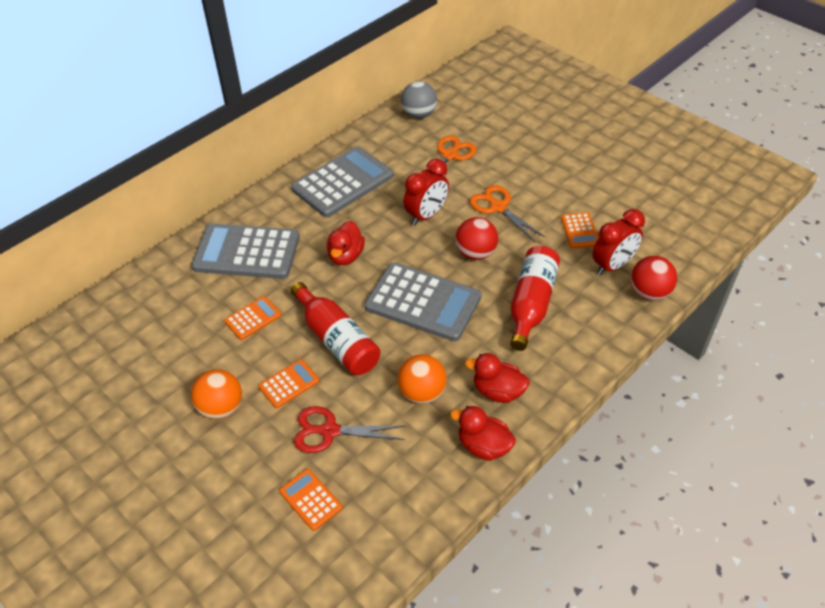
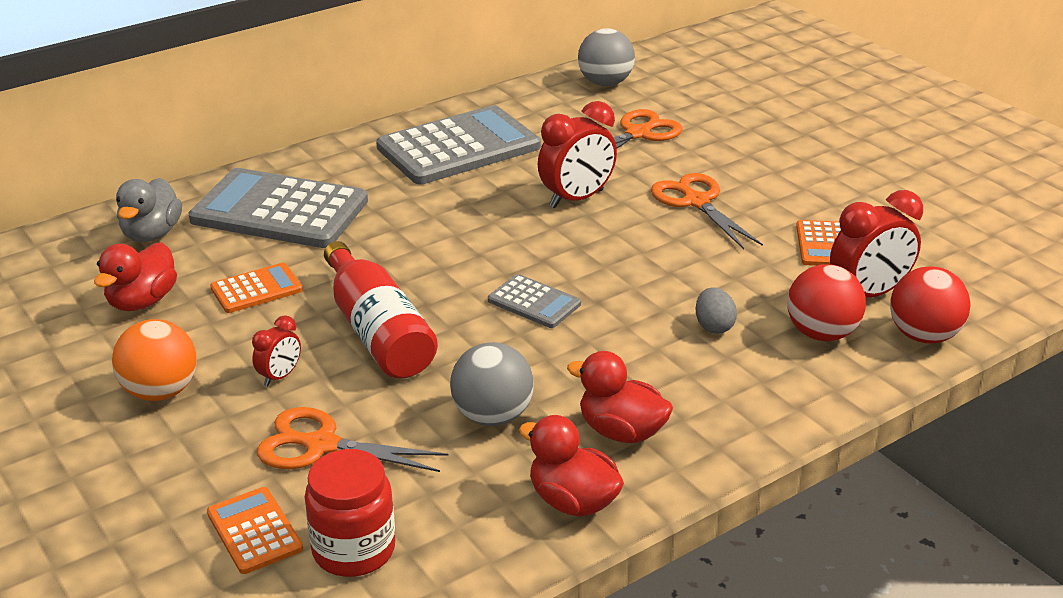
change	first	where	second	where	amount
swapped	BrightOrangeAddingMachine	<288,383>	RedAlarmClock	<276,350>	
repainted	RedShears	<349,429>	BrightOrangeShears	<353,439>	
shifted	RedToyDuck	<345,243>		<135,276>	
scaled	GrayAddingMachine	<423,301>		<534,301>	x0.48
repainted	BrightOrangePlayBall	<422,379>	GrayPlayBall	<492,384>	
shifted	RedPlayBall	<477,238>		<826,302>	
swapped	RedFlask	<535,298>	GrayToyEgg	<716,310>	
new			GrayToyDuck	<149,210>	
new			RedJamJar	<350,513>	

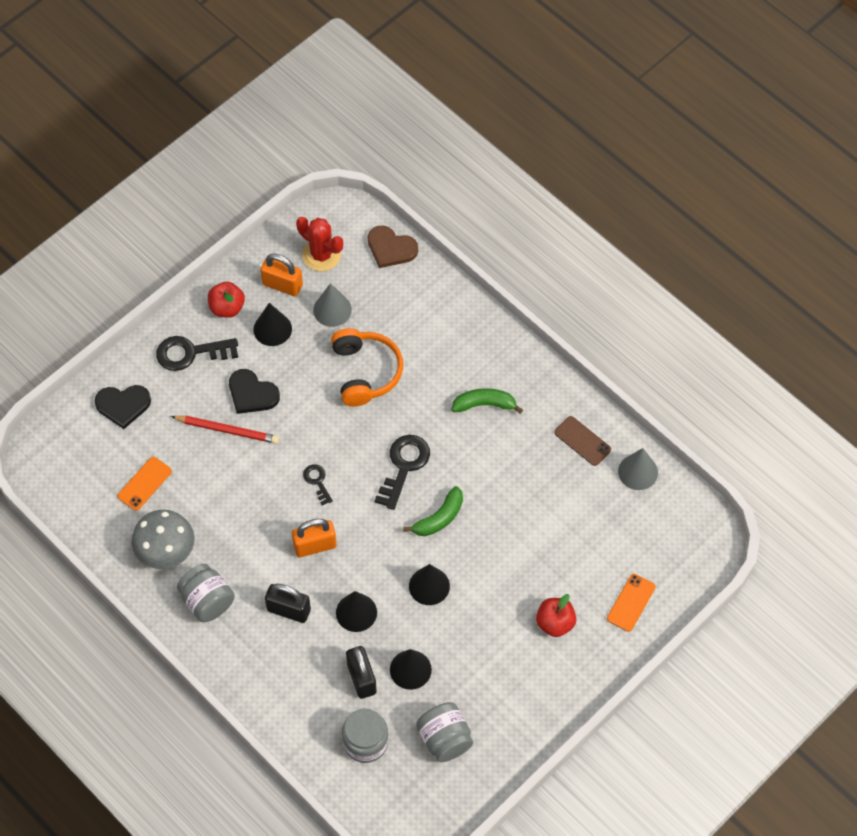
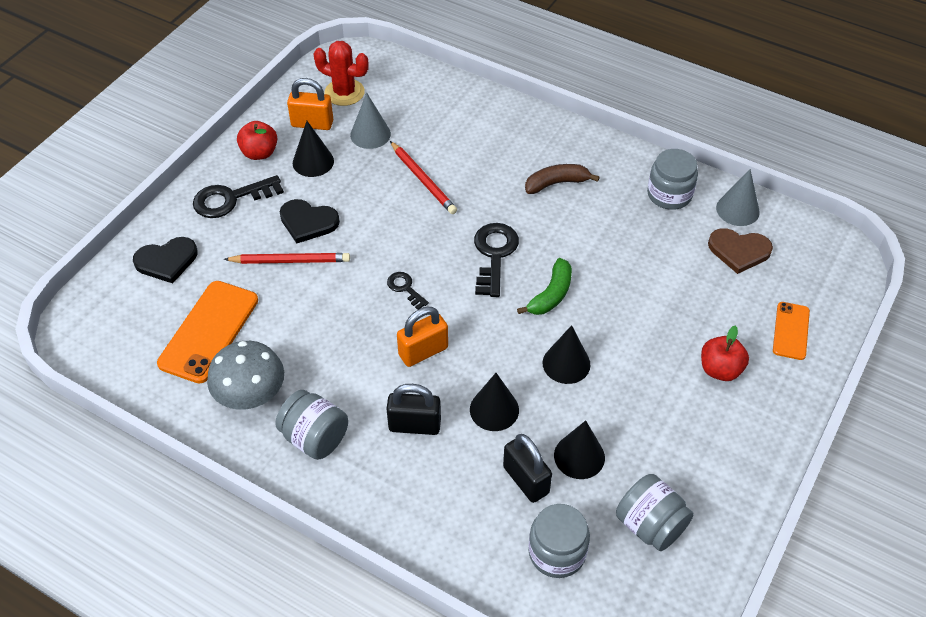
change	first	where	second	where	amount
scaled	BrightOrangeMobilePhone	<145,484>		<207,332>	x1.75
swapped	BrightOrangeHeadphones	<367,367>	RedWoodenPencil	<423,177>	
shifted	BrownHeart	<393,246>		<740,251>	
repainted	GreenBanana	<487,401>	BrownBanana	<562,179>	
swapped	BrownMobilePhone	<582,441>	GrayJamJar	<672,179>	

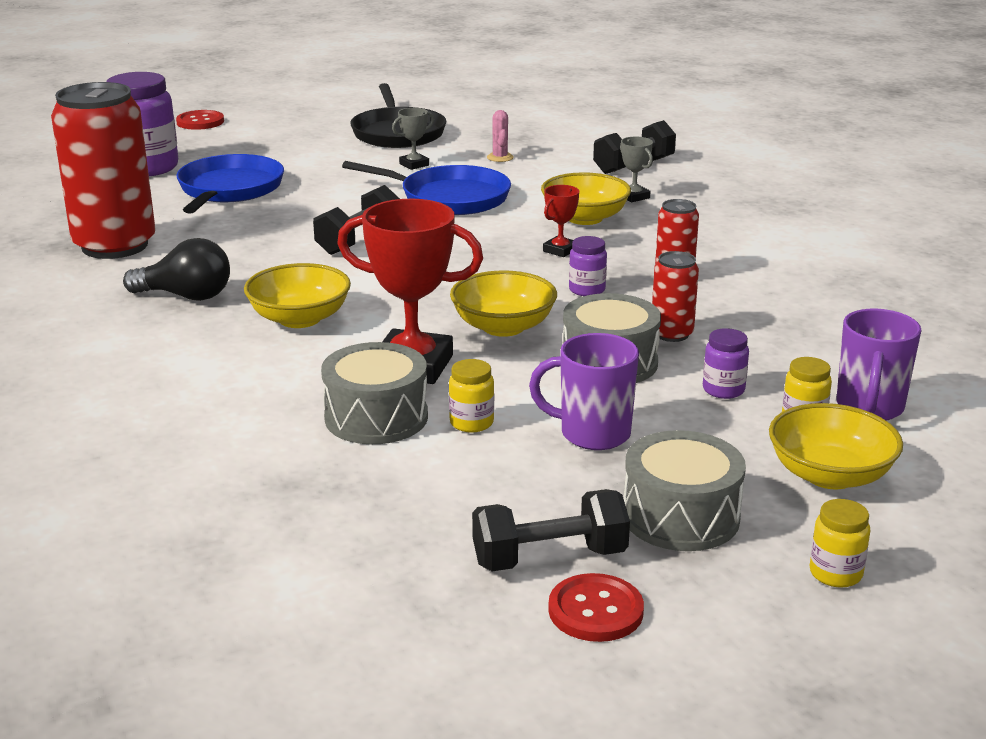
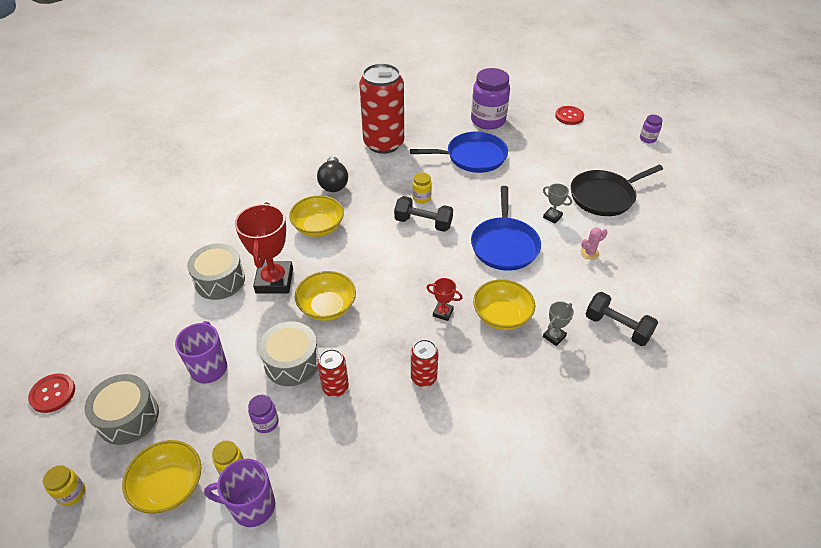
change	first	where	second	where	amount
shifted	YellowJamJar	<471,396>		<422,188>	
gone	BlackFreeWeight	<551,530>			
shifted	RoyalPurpleJamJar	<588,266>		<651,129>	

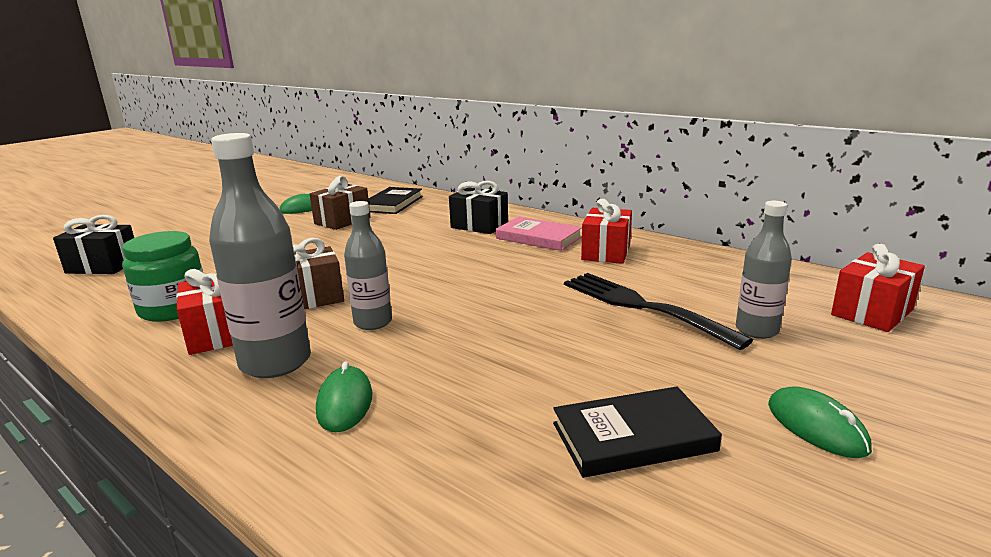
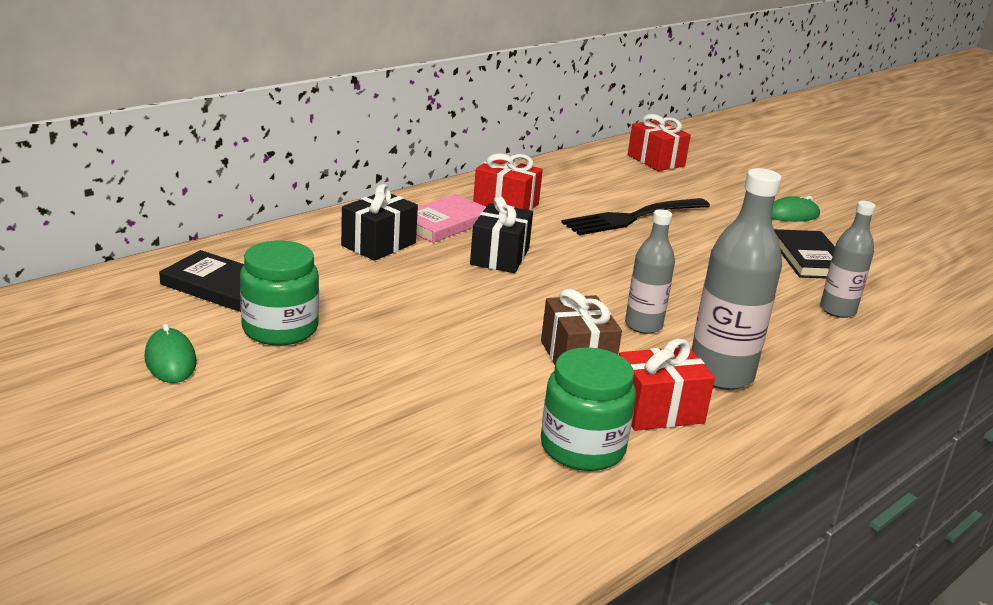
change	first	where	second	where	amount
shifted	BlackWrappedGift	<93,244>		<501,234>	
swapped	BrownWrappedGift	<340,203>	GreenJamJar	<279,293>	
gone	GreenComputerMouse	<344,396>			
shifted	GrayFlask	<764,270>		<848,259>	

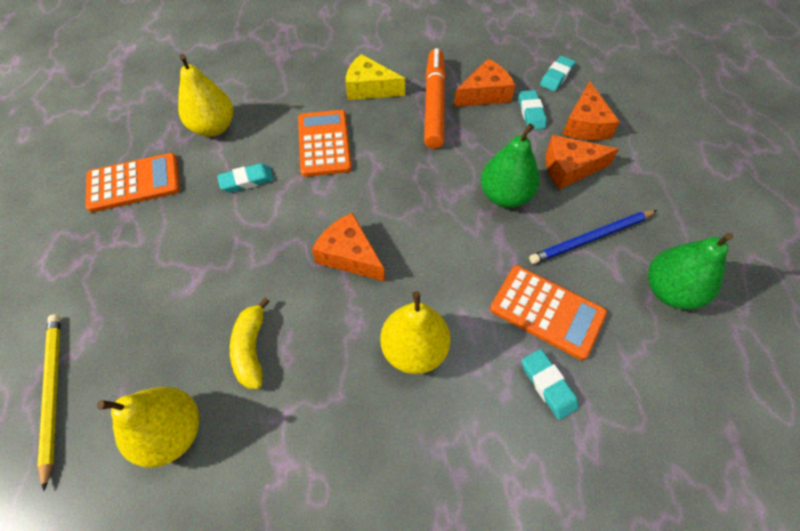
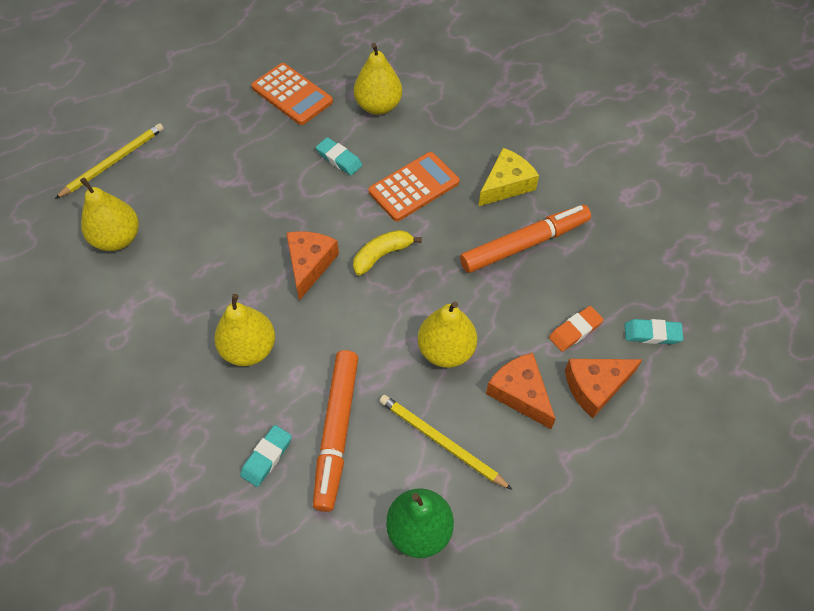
change	first	where	second	where	amount
shifted	YellowBanana	<250,343>		<387,252>	
rotated	YellowCheese	<375,77>		<509,177>	60 degrees clockwise
gone	BrightOrangeCheese	<484,83>			
repainted	GreenToyPear	<510,165>	YellowToyPear	<447,335>	
swapped	BrightOrangeAddingMachine	<548,312>	BrightOrangeFeltPen	<335,431>	
repainted	TurquoiseEraser	<532,110>	BrightOrangeEraser	<576,329>	
repainted	RoyalBlueWoodenPencil	<593,237>	YellowWoodenPencil	<446,442>	

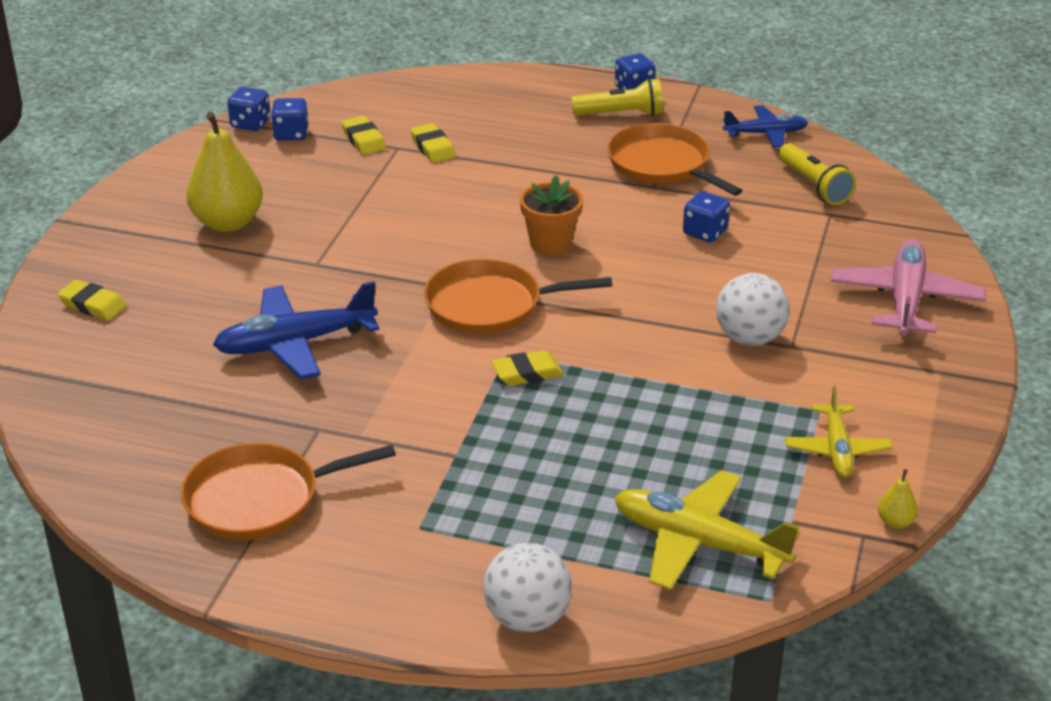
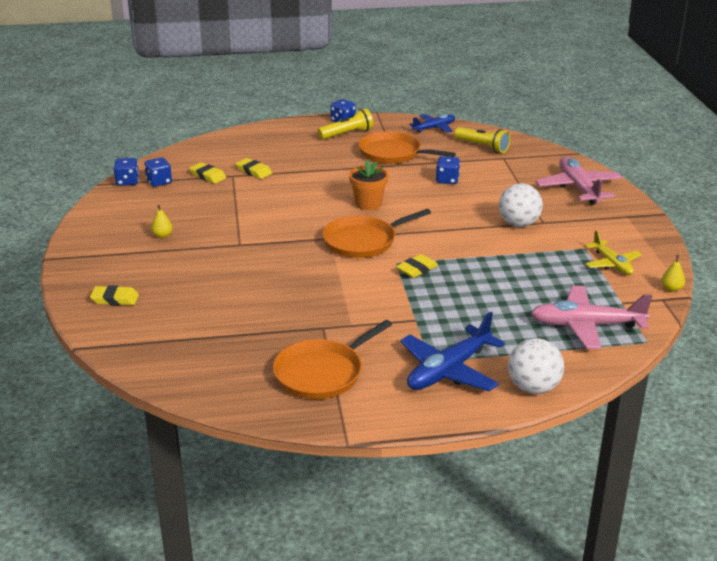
change	first	where	second	where	amount
scaled	YellowToyPear	<224,172>		<162,221>	x0.42
shifted	RoyalBlueAeroplane	<296,330>		<452,351>	
repainted	YellowAeroplane	<707,530>	RosyAeroplane	<591,317>	

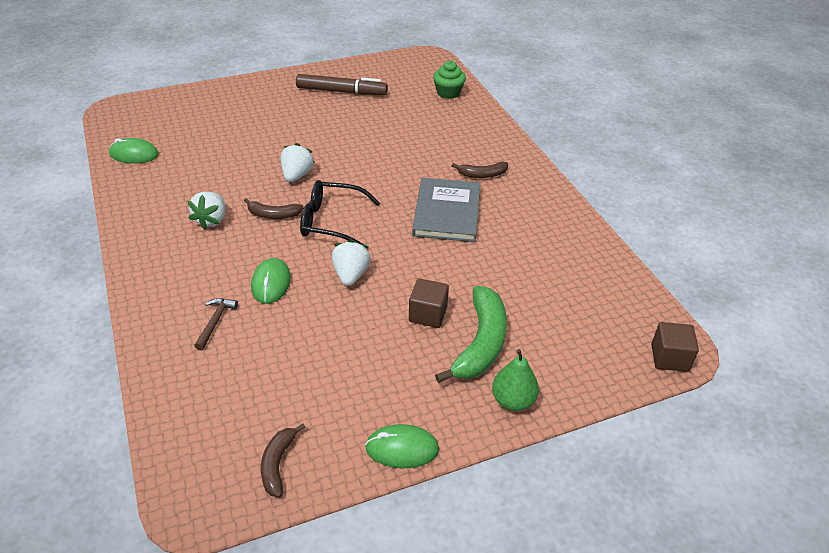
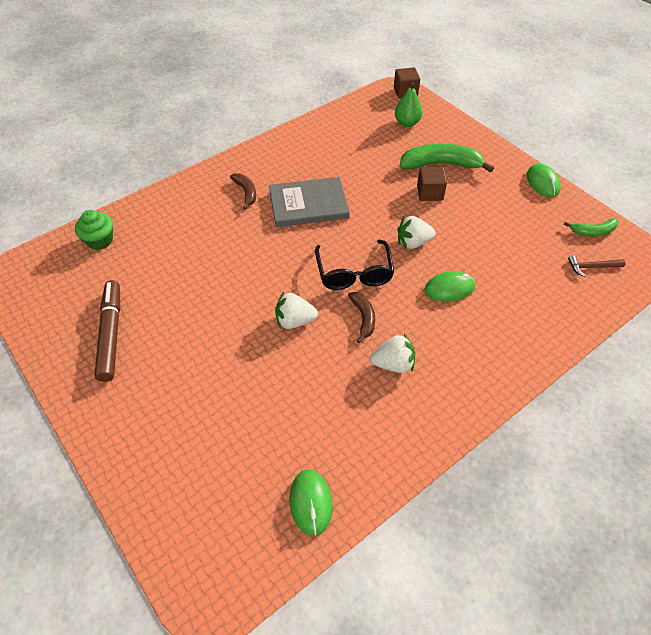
change	first	where	second	where	amount
shifted	BrownHammer	<216,324>		<596,266>	
repainted	BrownBanana	<283,460>	GreenBanana	<591,227>	
shifted	GreenToyPear	<515,380>		<408,105>	

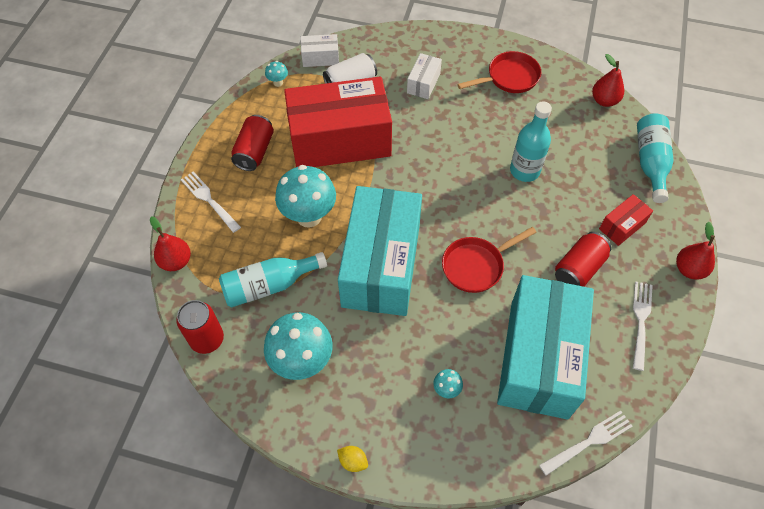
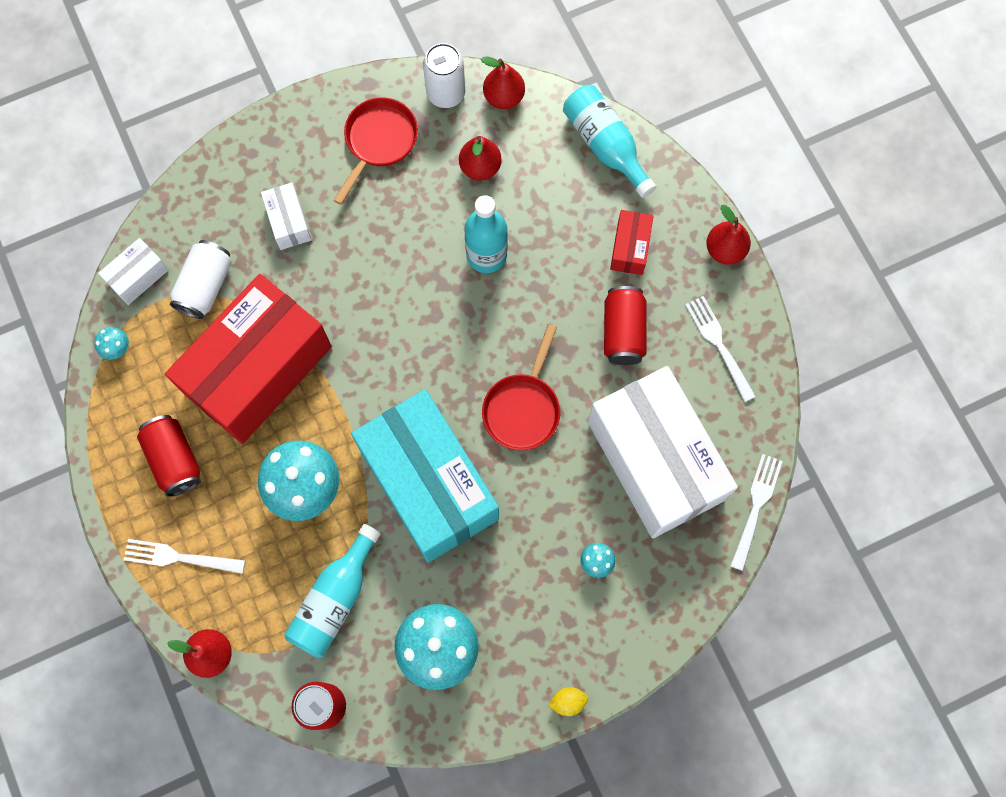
change	first	where	second	where	amount
repainted	TurquoisePackage	<545,347>	WhitePackage	<663,452>	
new			WhiteTin	<444,75>	
new			RedToyPear	<480,158>	

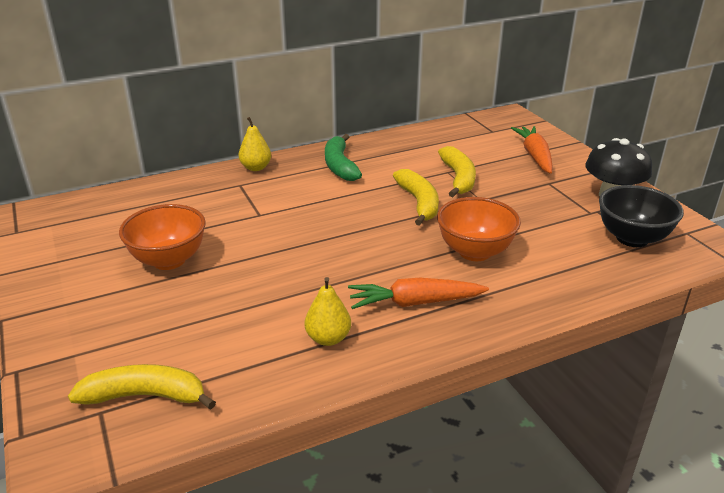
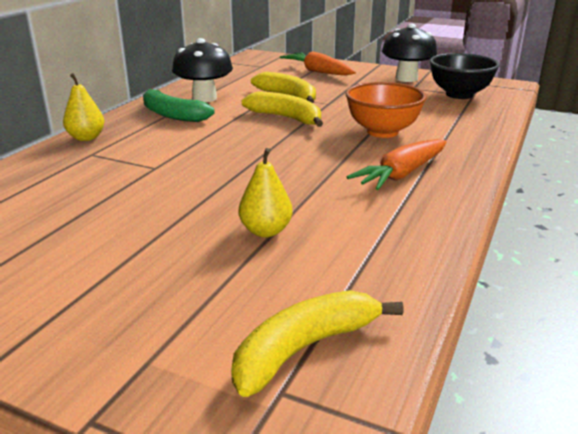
change	first	where	second	where	amount
gone	BrightOrangeDeepDish	<162,237>			
shifted	YellowToyPear	<328,311>		<266,192>	
new			BlackFungus	<202,70>	

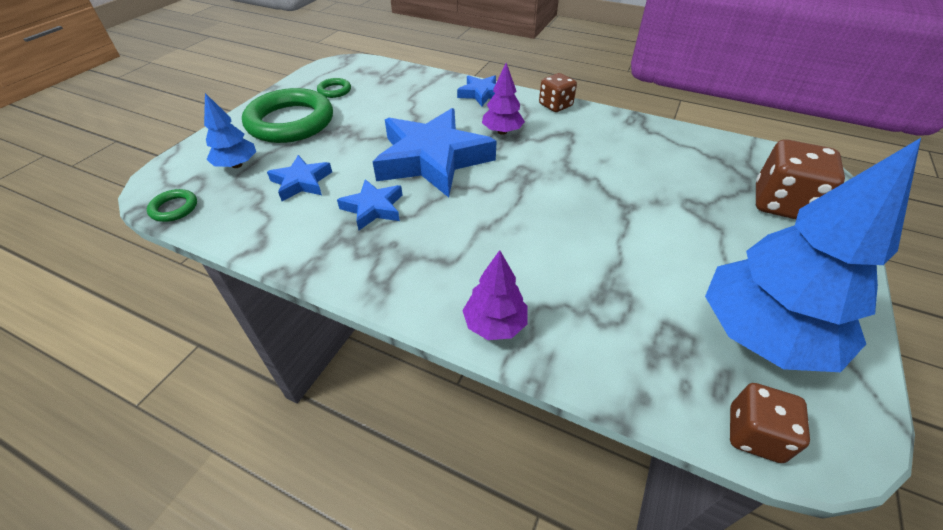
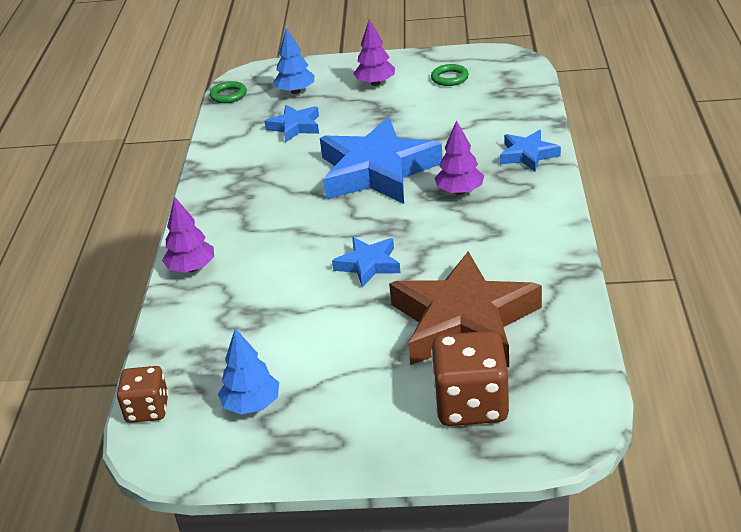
change	first	where	second	where	amount
swapped	GreenHoop	<287,115>	RoyalPurpleToyTree	<374,52>	
shifted	RoyalBlueFivePointedStar	<369,204>		<366,262>	
gone	BrownDie	<558,92>			
scaled	RoyalBlueToyTree	<813,255>		<248,371>	x0.48
new			BrownFivePointedStar	<465,309>	

